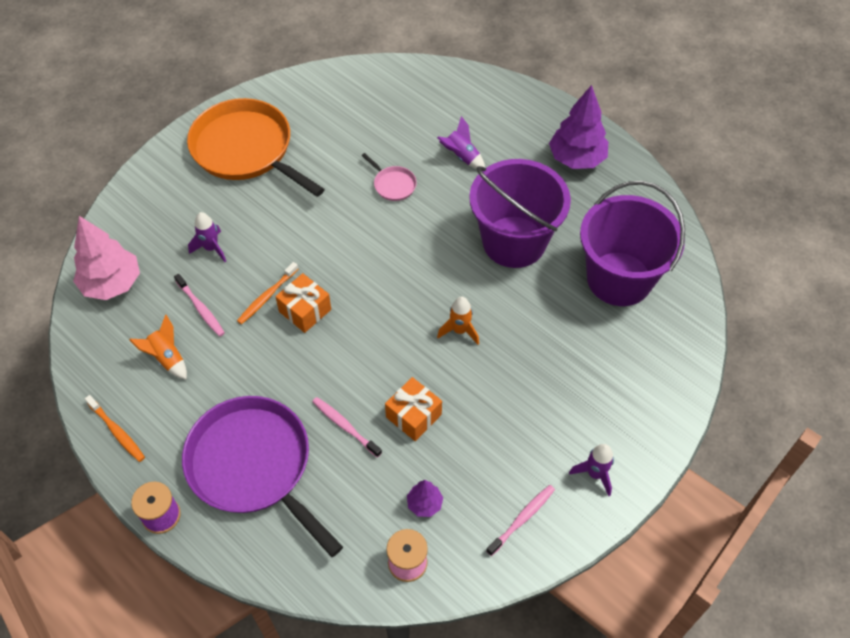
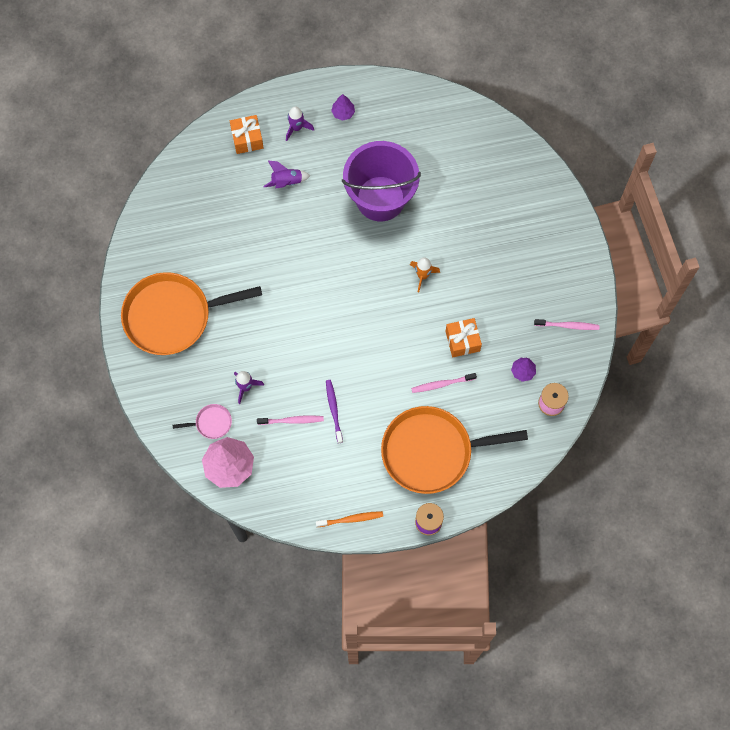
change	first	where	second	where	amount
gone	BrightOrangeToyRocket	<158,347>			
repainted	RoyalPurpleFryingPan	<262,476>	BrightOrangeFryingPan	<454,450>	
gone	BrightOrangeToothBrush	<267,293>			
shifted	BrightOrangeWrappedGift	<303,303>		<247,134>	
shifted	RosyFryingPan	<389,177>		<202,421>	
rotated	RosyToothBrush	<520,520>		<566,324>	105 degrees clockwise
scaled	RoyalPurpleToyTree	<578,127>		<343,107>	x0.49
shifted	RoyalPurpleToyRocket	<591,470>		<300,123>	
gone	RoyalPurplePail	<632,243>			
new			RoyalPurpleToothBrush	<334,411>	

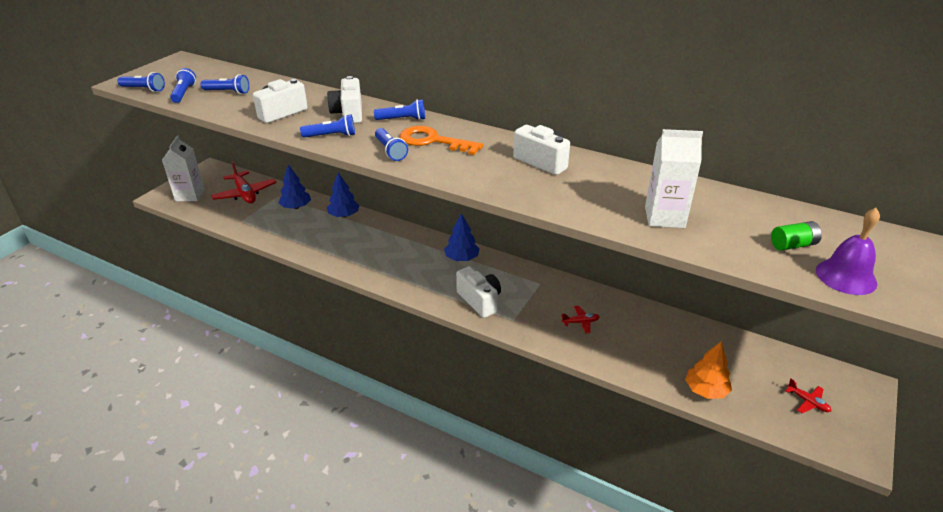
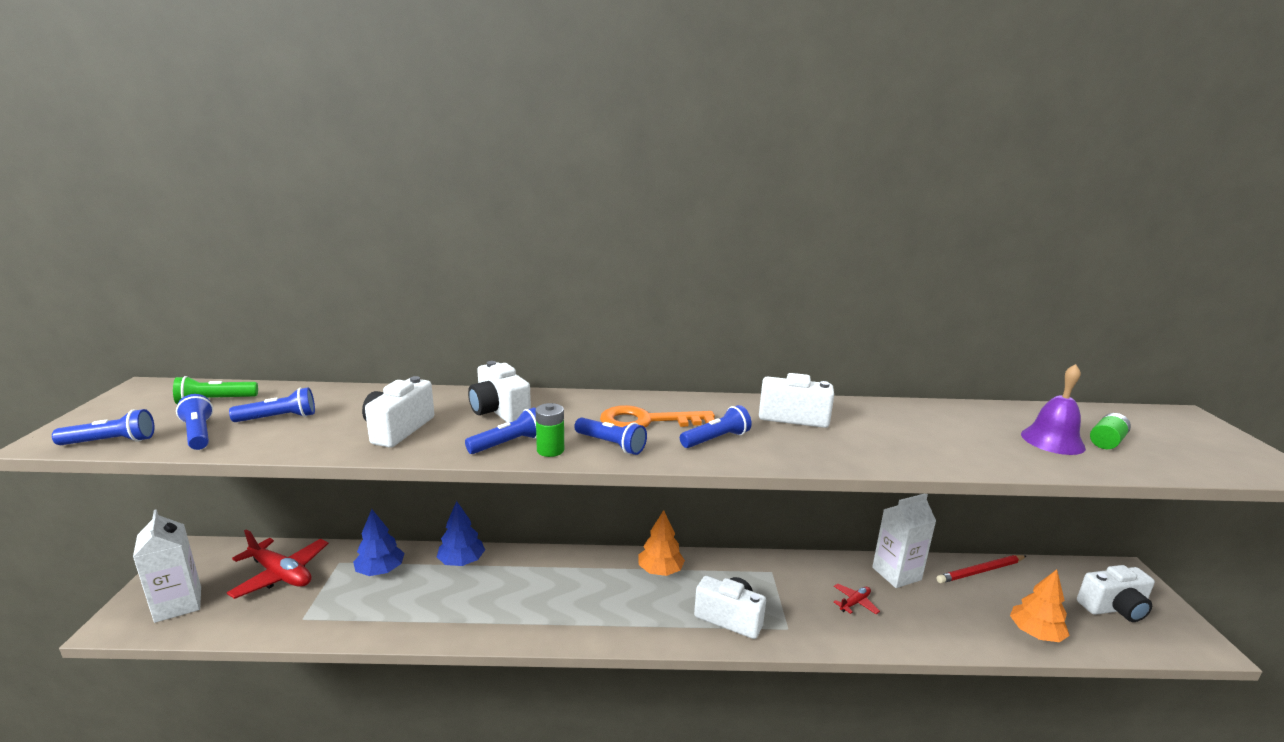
change	first	where	second	where	amount
shifted	RoyalBlueFlashlight	<399,109>		<716,426>	
repainted	RoyalBlueToyTree	<462,237>	BrightOrangeToyTree	<662,543>	
shifted	WhiteCarton	<674,178>		<904,541>	
swapped	RedAeroplane	<808,396>	WhiteCamera	<1116,593>	
shifted	RoyalPurpleSchoolBell	<848,251>		<1053,409>	
new			GreenFlashlight	<215,390>	
new			GreenBattery	<550,430>	
new			RedWoodenPencil	<981,569>	

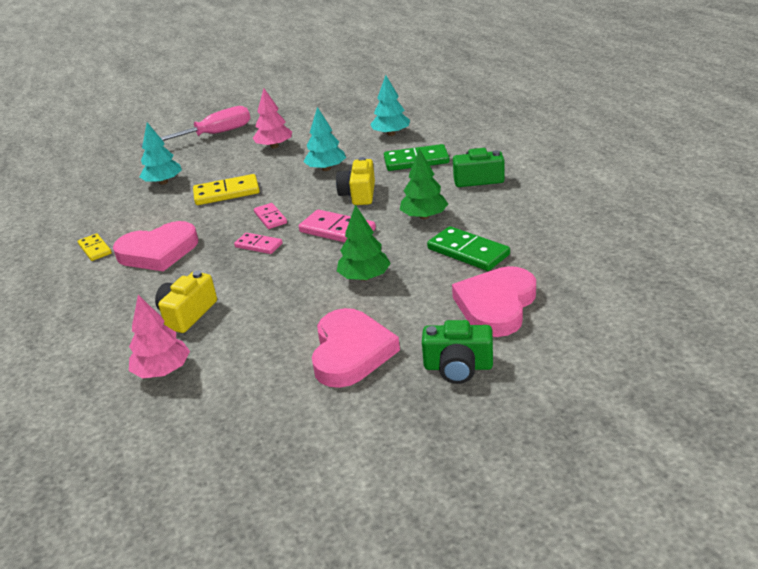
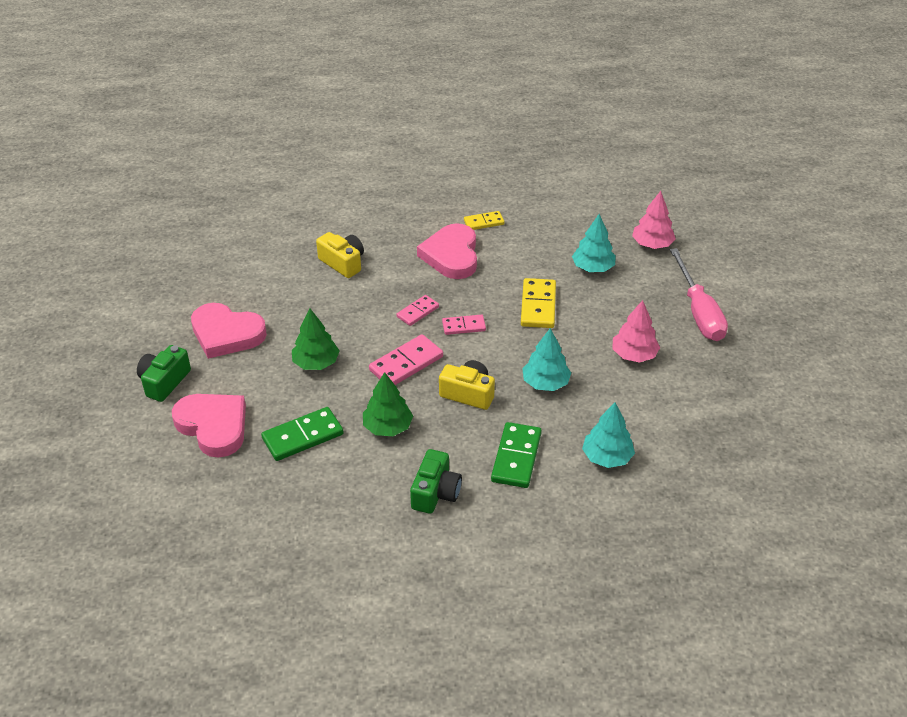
change	first	where	second	where	amount
shifted	RosyToyTree	<159,336>		<654,220>	

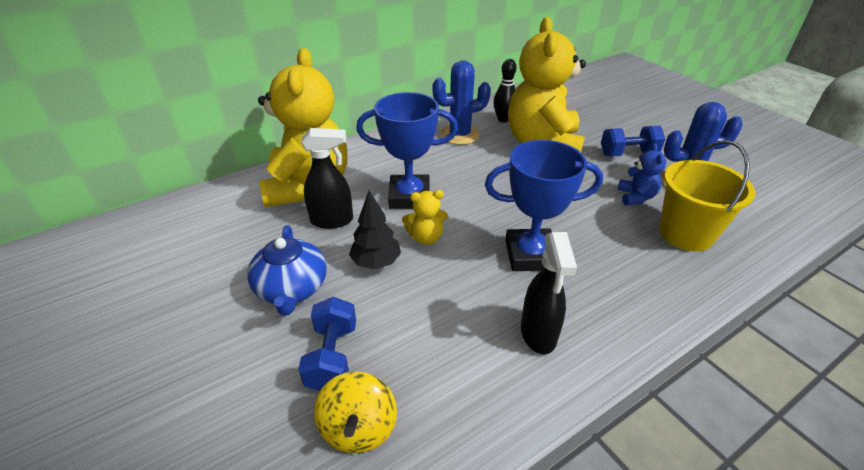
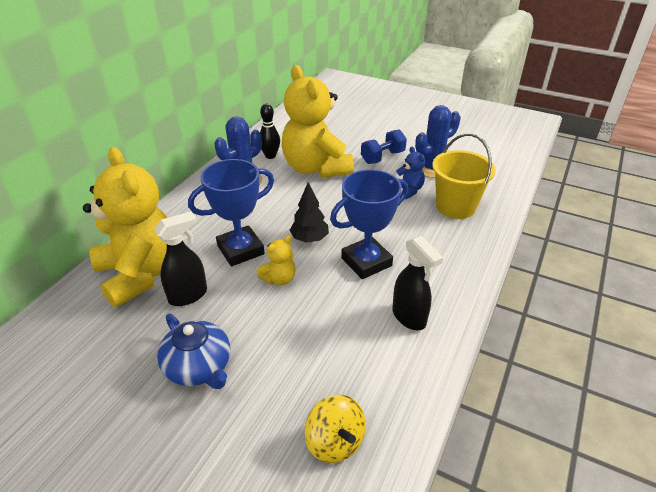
change	first	where	second	where	amount
gone	RoyalBlueFreeWeight	<327,344>			
shifted	BlackToyTree	<375,229>		<309,212>	

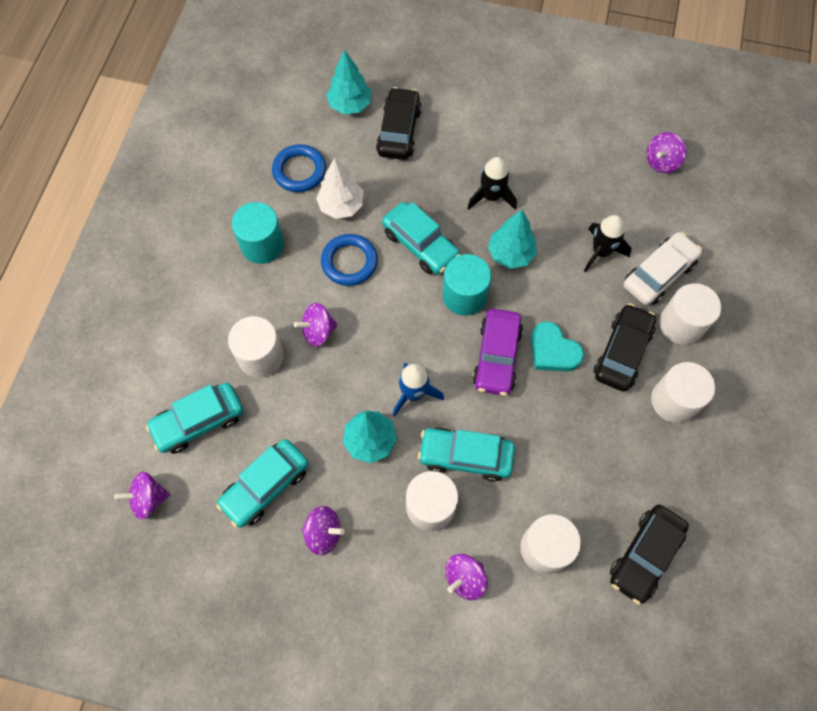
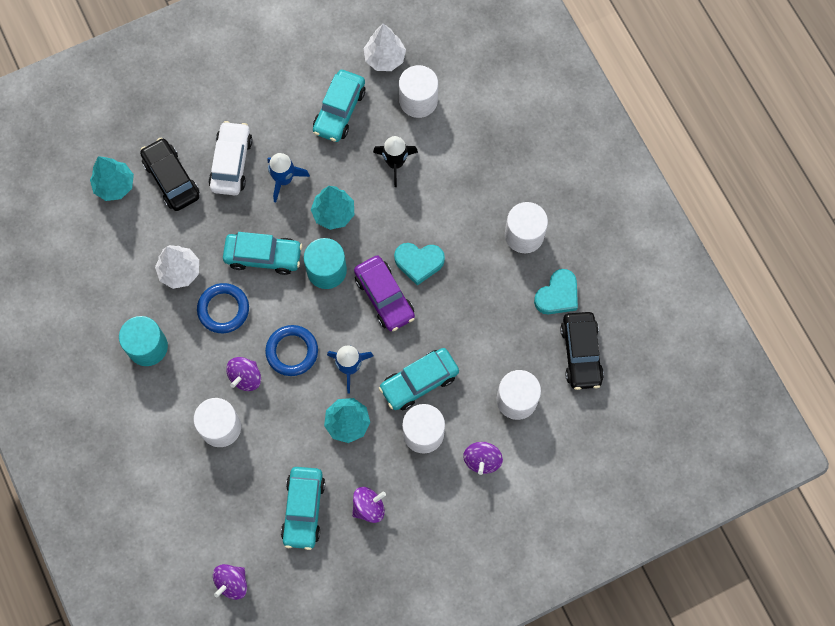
change	first	where	second	where	amount
shifted	TurquoiseAutomobile	<194,418>		<339,106>	
shifted	RoyalBlueHoop	<299,168>		<291,350>	
repainted	BlackToyRocket	<492,183>	RoyalBlueToyRocket	<288,178>	
gone	BlackAutomobile	<624,348>			
shifted	WhiteAutomobile	<663,268>		<231,158>	
swapped	RoyalPurpleSpinningTop	<666,152>	WhiteToyTree	<384,47>	
shifted	WhiteCylinder	<690,314>		<418,91>	
new			TurquoiseHeart	<556,291>	

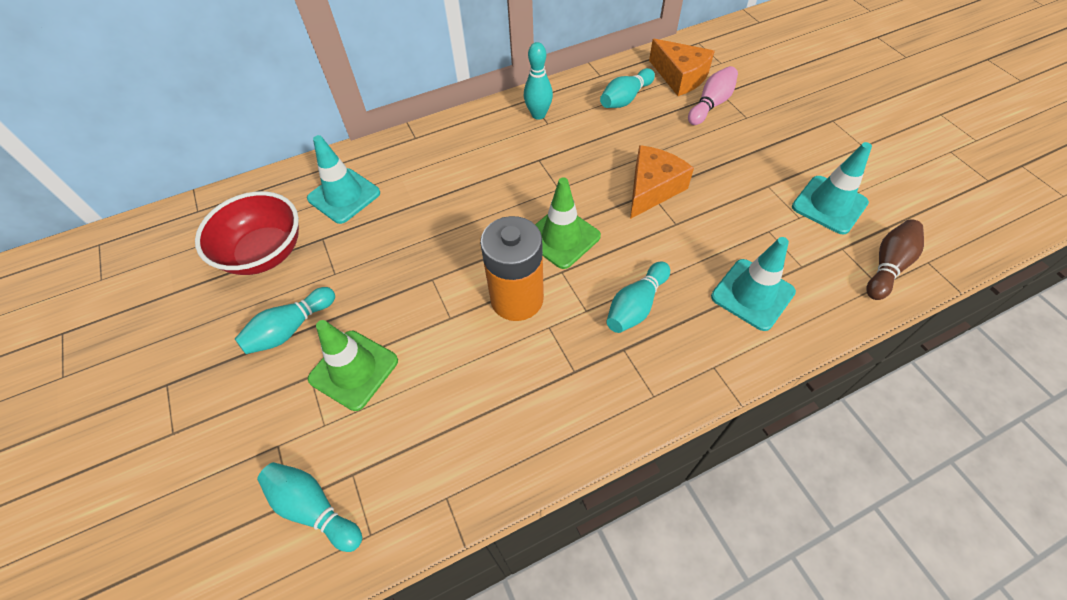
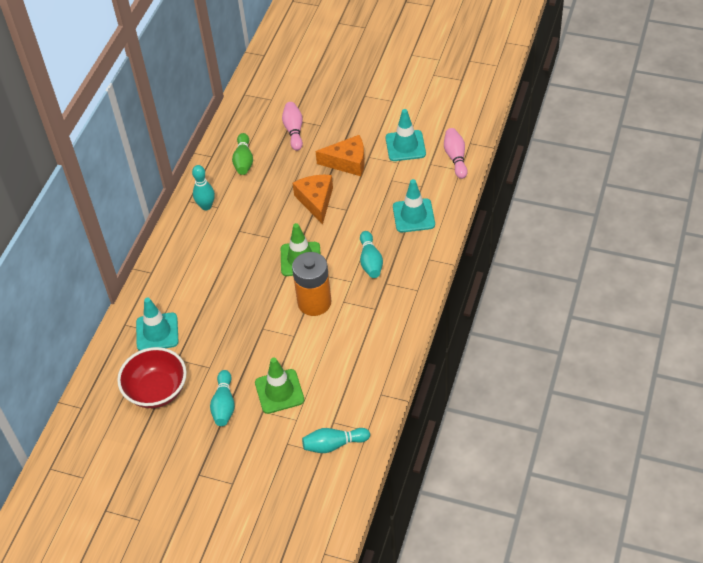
change	first	where	second	where	amount
repainted	TurquoiseBowlingPin	<627,88>	GreenBowlingPin	<242,154>	
shifted	BrightOrangeCheese	<682,67>		<340,155>	
repainted	BrownBowlingPin	<895,259>	RosyBowlingPin	<456,153>	

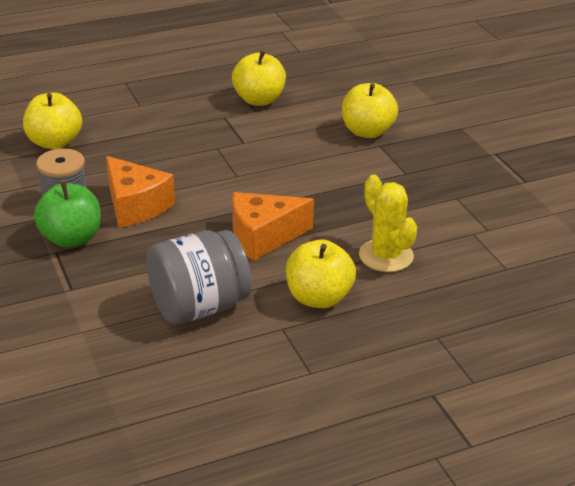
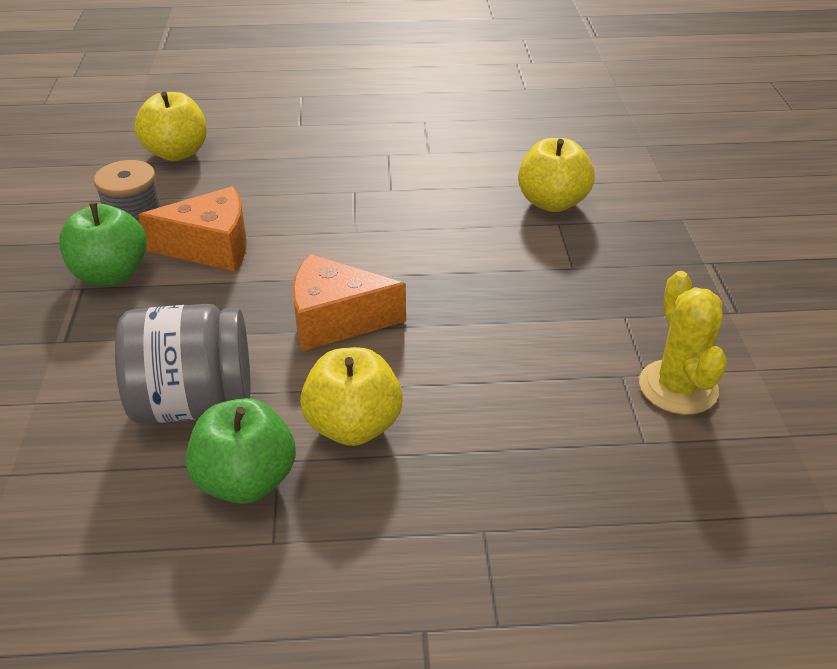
change	first	where	second	where	amount
rotated	BrightOrangeCheese	<140,192>		<192,228>	75 degrees counterclockwise
gone	YellowToyApple	<259,78>			
shifted	YellowCactus	<388,223>		<683,343>	
new			GreenToyApple	<241,451>	

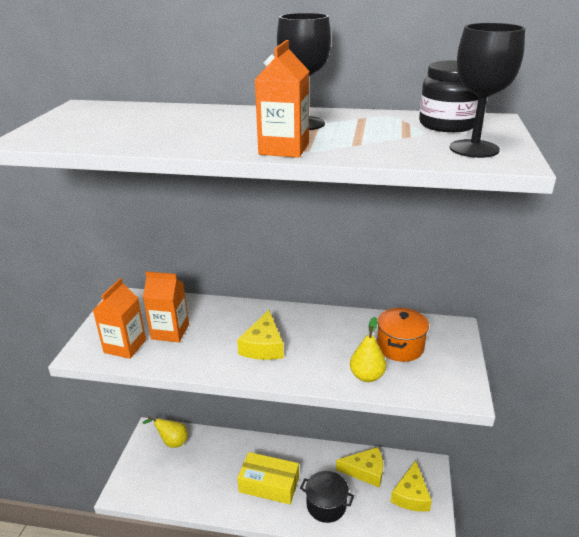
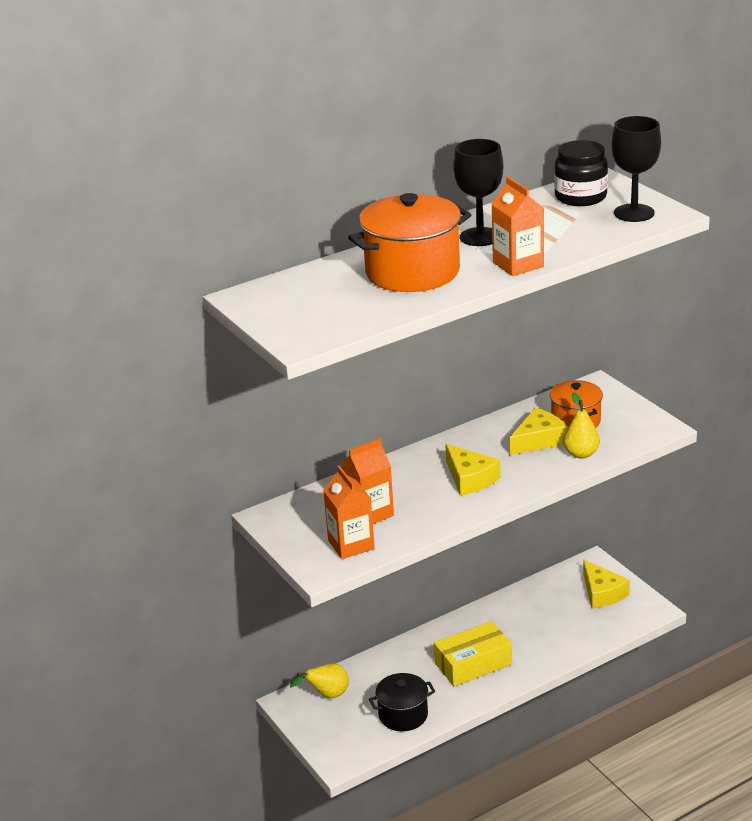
change	first	where	second	where	amount
shifted	BlackStockpot	<327,497>		<402,702>	
shifted	YellowCheese	<359,467>		<538,431>	
new			BrightOrangeStockpot	<409,242>	

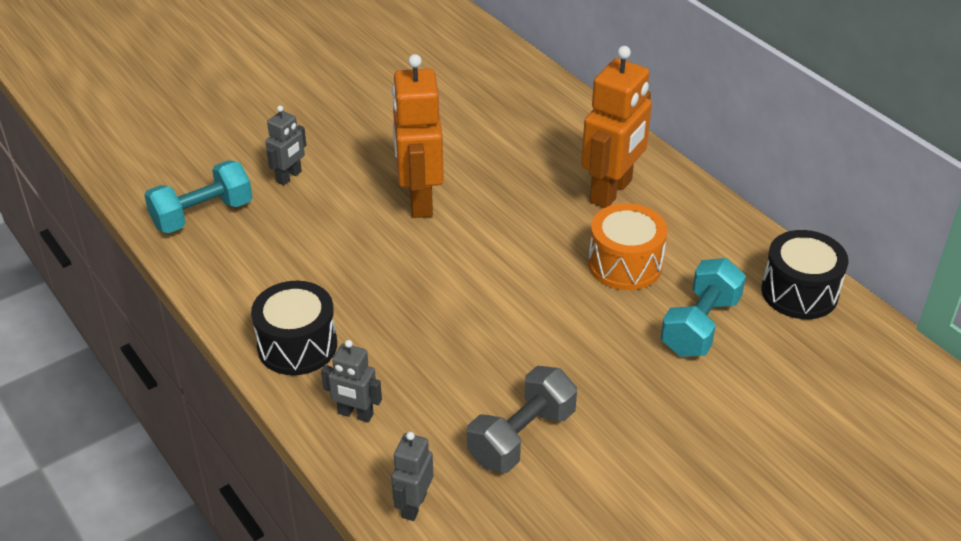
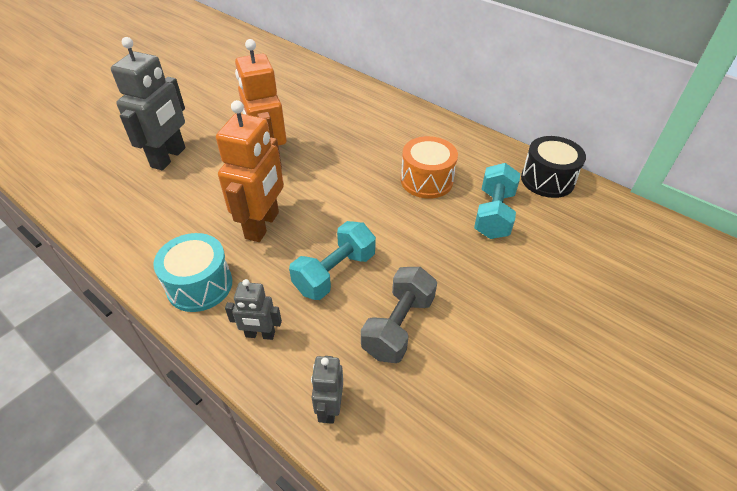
change	first	where	second	where	amount
shifted	TurquoiseFreeWeight	<198,196>		<332,260>	
repainted	BlackToyDrum	<294,328>	TurquoiseToyDrum	<192,272>	
scaled	GrayToyRobot	<285,145>		<148,103>	x1.94
shifted	BrightOrangeToyRobot	<616,127>		<250,171>	

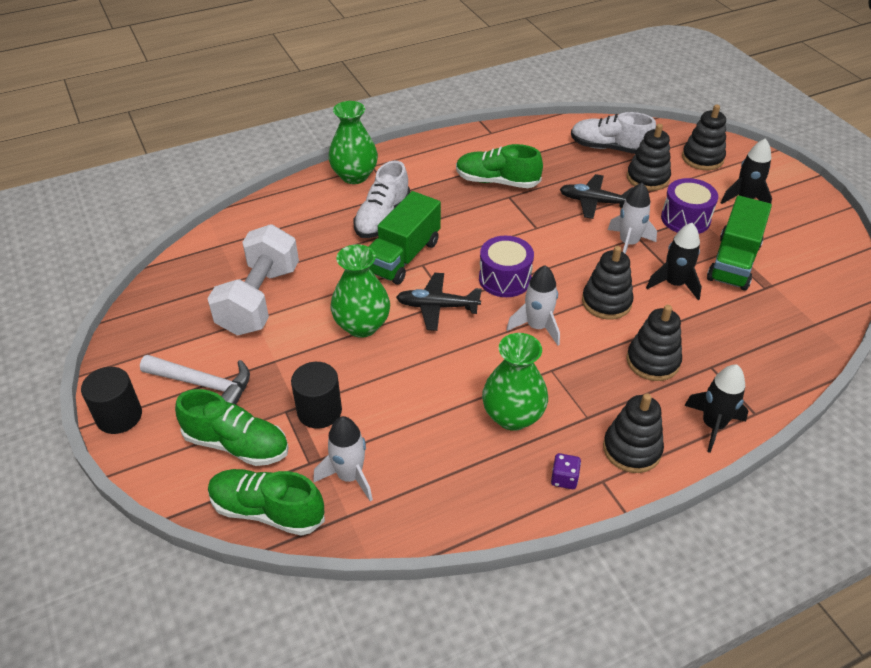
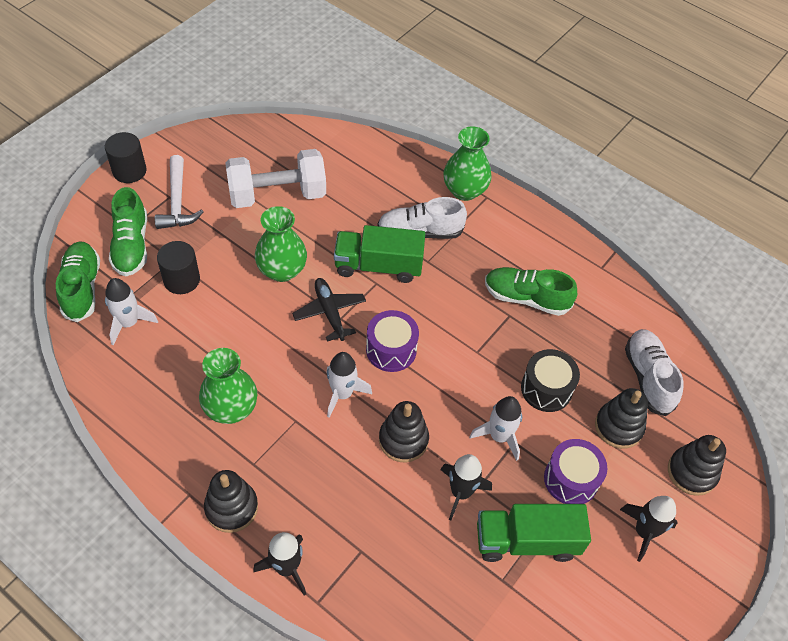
change	first	where	second	where	amount
rotated	GreenShoe	<499,166>		<531,291>	60 degrees counterclockwise
gone	RoyalPurpleDie	<566,471>			
swapped	BlackAeroplane	<597,196>	BlackToyDrum	<550,380>	
gone	BlackRingStacker	<654,343>			

